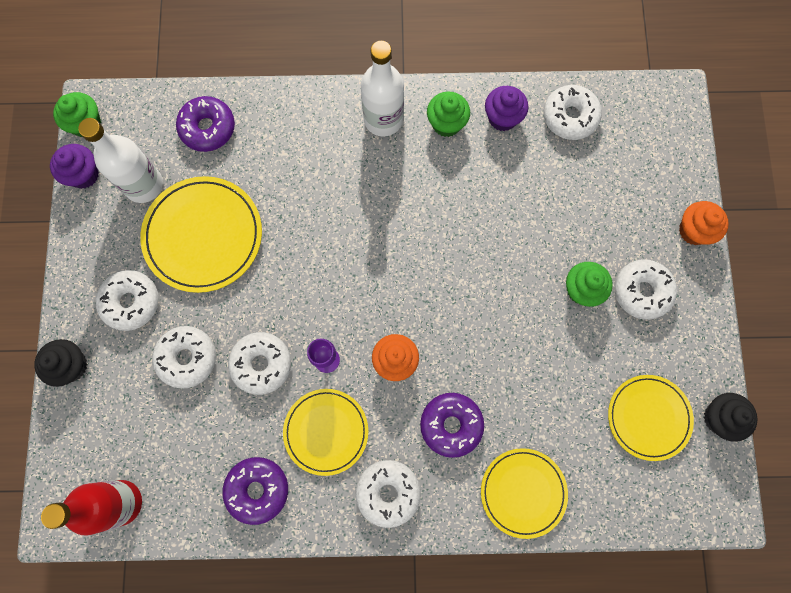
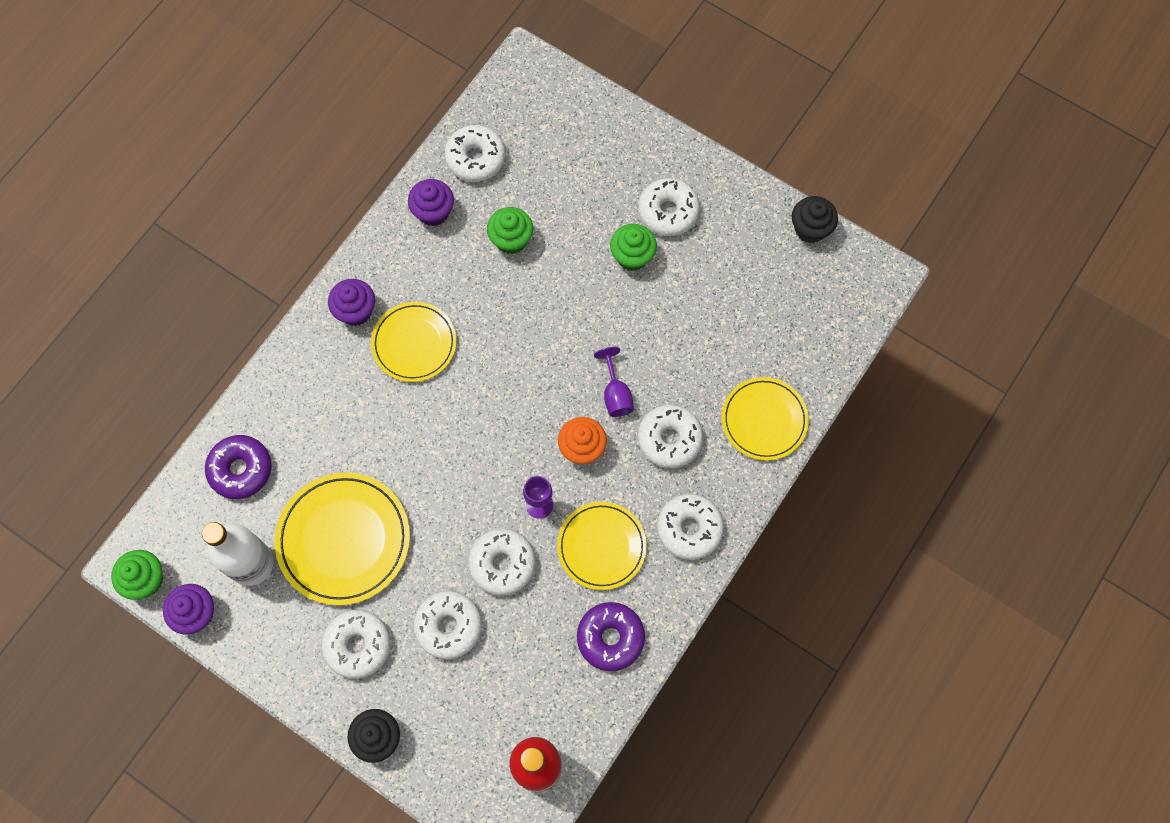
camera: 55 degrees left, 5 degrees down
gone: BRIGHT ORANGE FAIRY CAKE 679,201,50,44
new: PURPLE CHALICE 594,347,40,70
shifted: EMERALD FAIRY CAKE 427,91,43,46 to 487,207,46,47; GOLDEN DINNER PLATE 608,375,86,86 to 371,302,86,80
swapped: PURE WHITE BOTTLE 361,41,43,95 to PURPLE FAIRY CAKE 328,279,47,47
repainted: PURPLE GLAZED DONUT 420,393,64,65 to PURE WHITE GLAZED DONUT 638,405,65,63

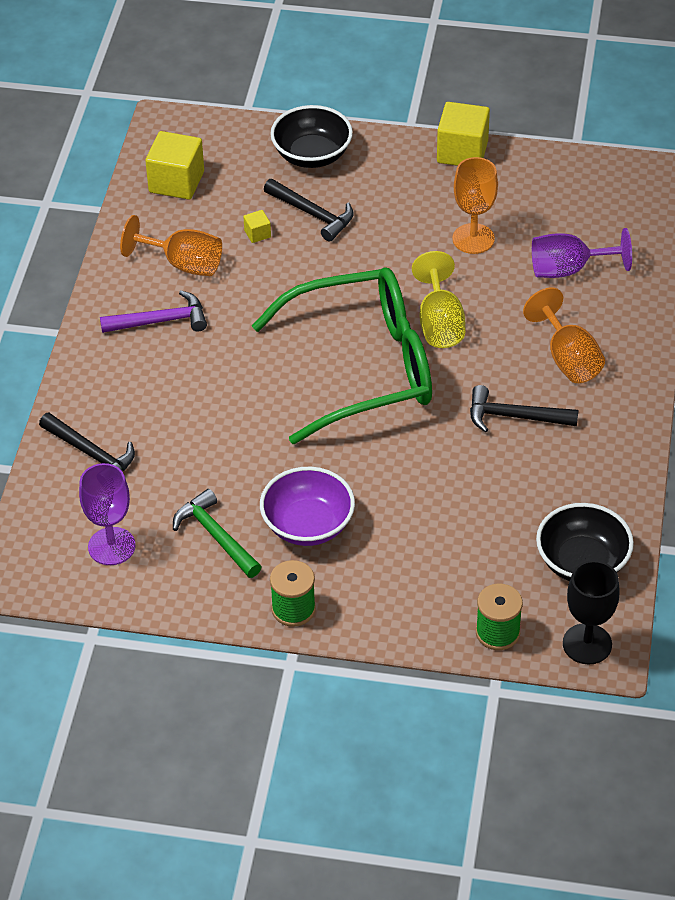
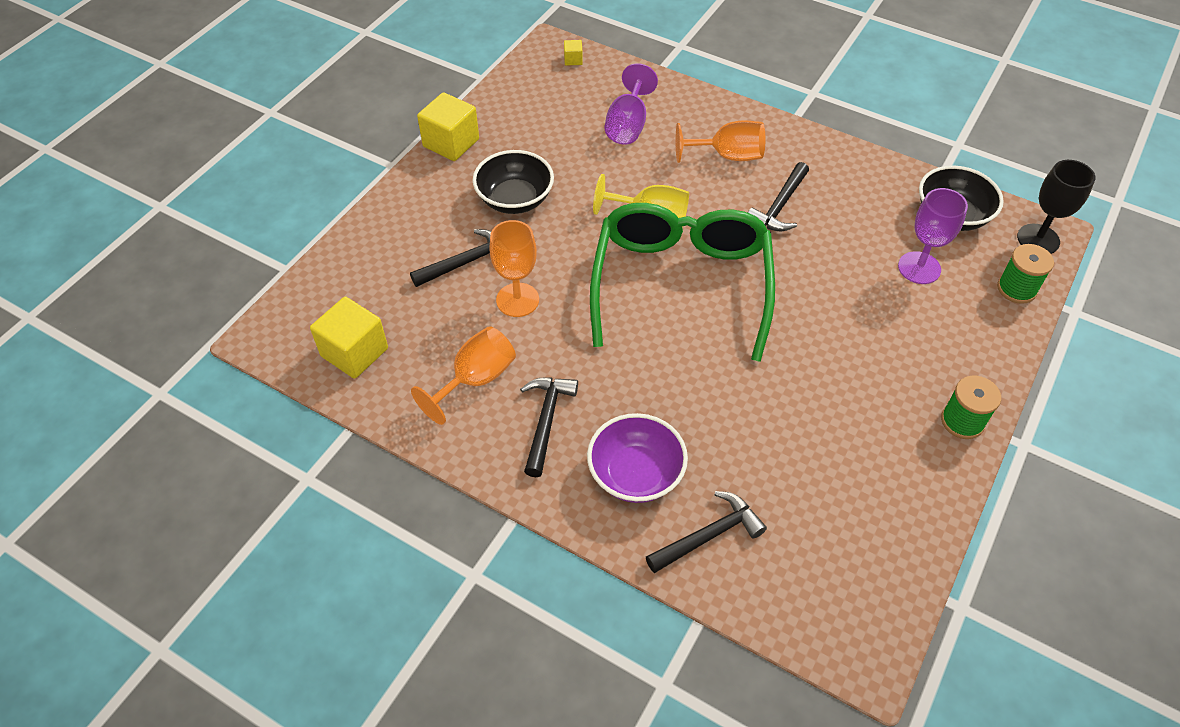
camera: 70 degrees left, 5 degrees up
gone: EMERALD CARPENTER'S HAMMER 173,489,88,89
shifted: PURPLE CHALICE 79,463,57,102 to 898,188,70,96; GOLDEN BLOCK 243,210,28,33 to 564,40,19,26; PURPLE SERVING BOWL 260,467,95,79 to 587,413,101,90; EBONY SERVING BOWL 270,105,83,63 to 473,150,81,64; BRIGHT ORANGE CHALICE 452,157,46,97 to 489,220,50,97
repainted: PURPLE CARPENTER'S HAMMER 100,291,107,42 to EBONY CARPENTER'S HAMMER 520,377,58,100

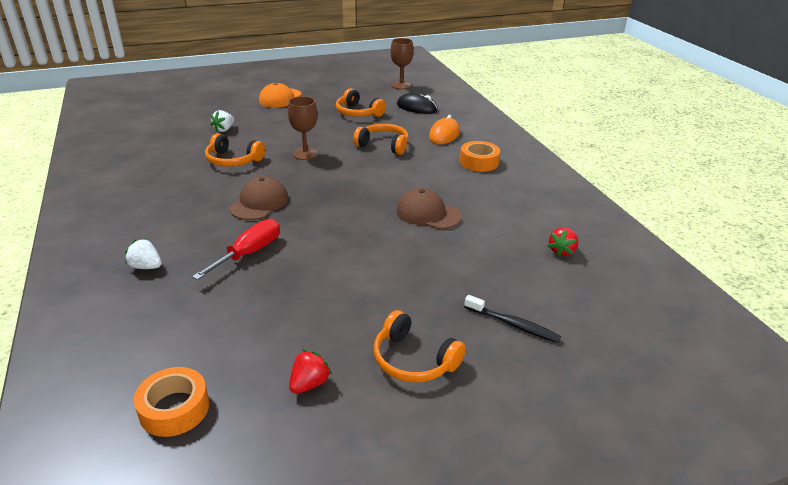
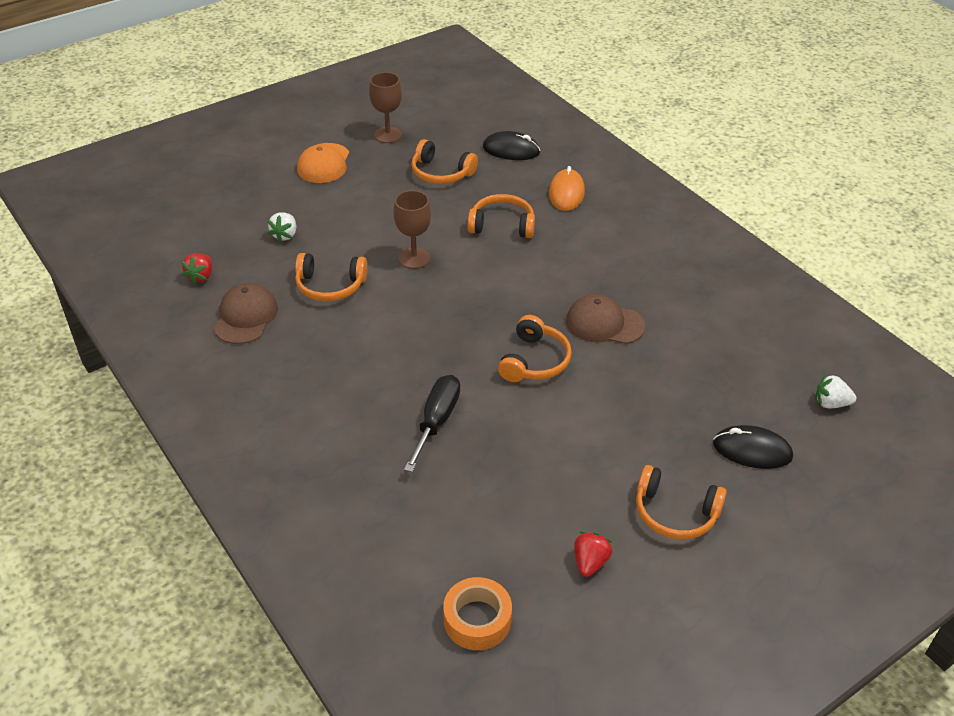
camera: 15 degrees left, 10 degrees up
gone: BRIGHT ORANGE TAPE 460,141,40,31
new: BRIGHT ORANGE OVER-EAR HEADPHONES 498,315,74,67
shifted: PURE WHITE STRAWBERRY 125,238,37,31 to 815,374,41,34; DARK BROWN CAP 229,176,60,44 to 214,283,64,61; DARK BROWN CHALICE 391,38,23,51 to 369,72,33,71; RED STRAWBERRY 548,227,31,30 to 181,253,31,31
swapped: EBONY TOOTH BRUSH 464,295,97,48 to EBONY PC MOUSE 713,425,80,44
repainted: RED FLAT SCREWDRIVER 192,219,88,61 to EBONY FLAT SCREWDRIVER 404,375,56,97

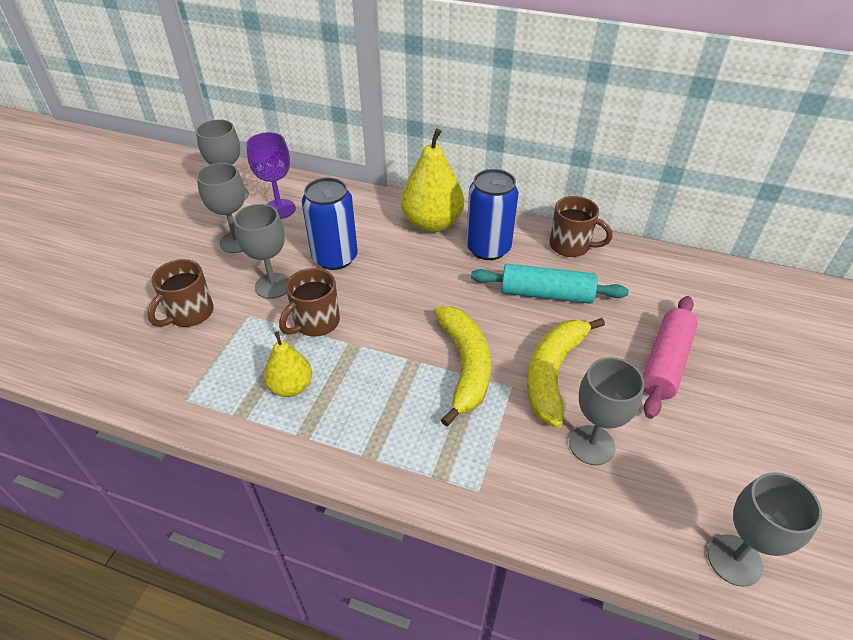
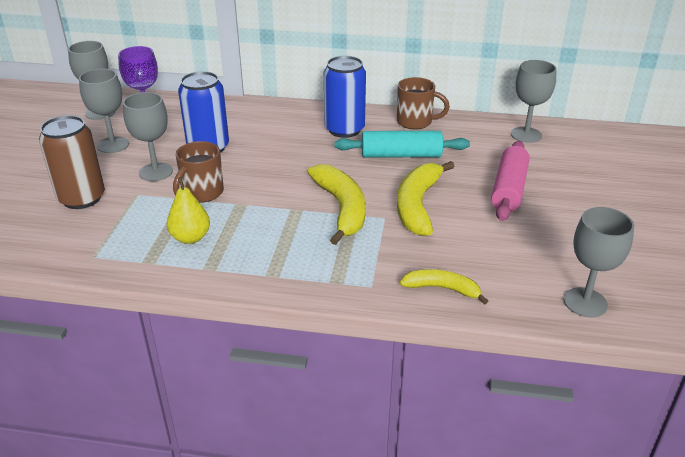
camera: 10 degrees left, 10 degrees down
gone: GOLDEN PEAR 401,129,63,103
new: GOLDEN BANANA 400,269,88,35
shifted: GREY CHALICE 569,357,76,108 to 511,60,46,83
swapped: DARK BROWN COFFEE MUG 147,259,67,68 to DARK BROWN TIN 39,115,66,94

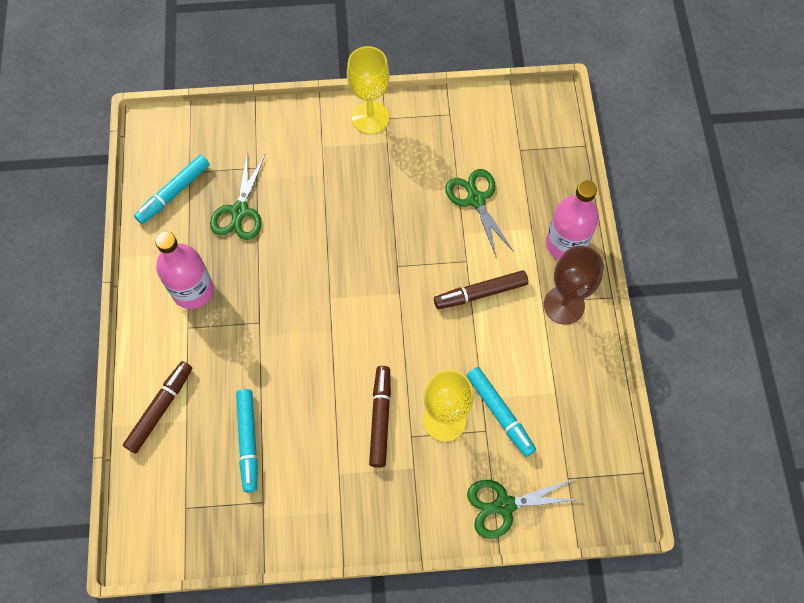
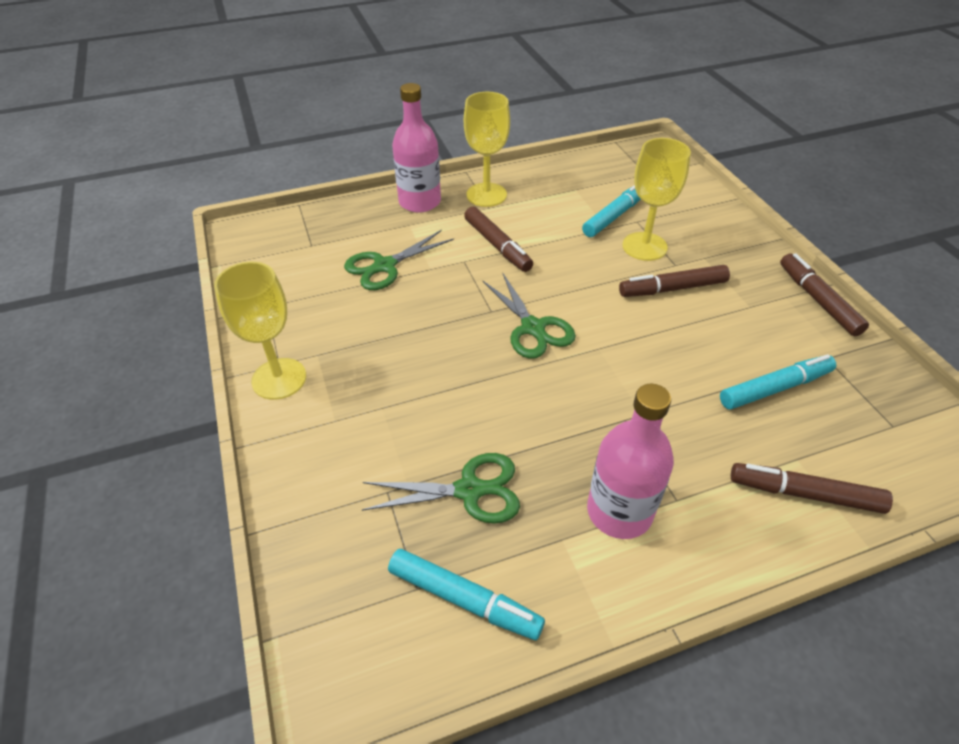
camera: 105 degrees left, 20 degrees down
new: DARK BROWN MARKER 780,253,89,84
shifted: EMERALD SHEARS 467,478,115,61 to 482,272,94,87
repainted: DARK BROWN CHALICE 544,246,60,79 to GOLDEN CHALICE 464,92,46,115

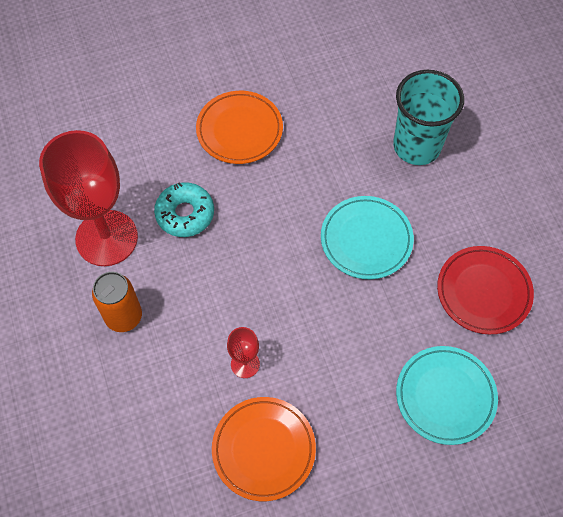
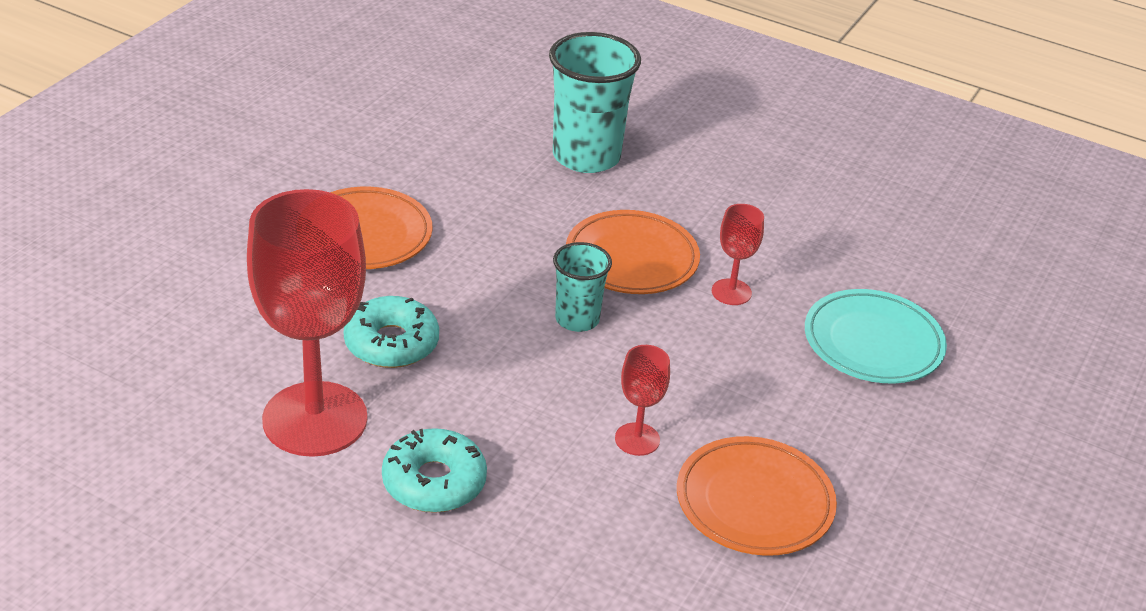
camera: 45 degrees left, 25 degrees down
gone: RED DINNER PLATE 437,246,97,89
new: TEAL CUP 553,242,59,90; RED CHALICE 712,204,52,101
swapped: BRIGHT ORANGE TIN 92,272,50,60 to TEAL GLAZED DONUT 382,428,105,85
repainted: TEAL DINNER PLATE 321,196,93,83 to BRIGHT ORANGE DINNER PLATE 566,210,134,84

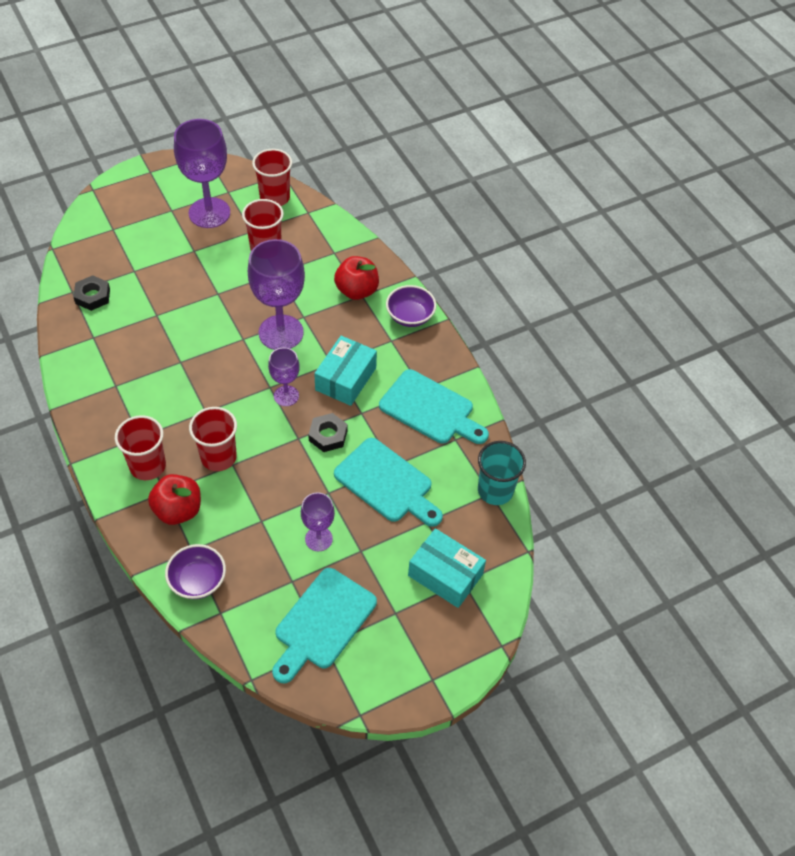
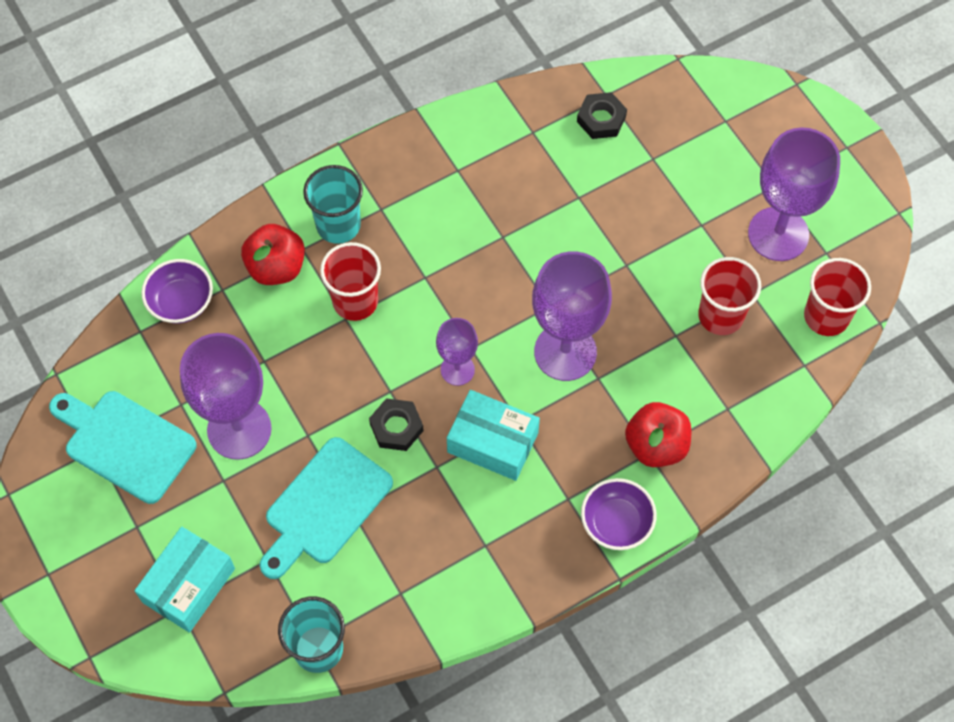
camera: 90 degrees right, 10 degrees up
gone: TEAL BREAD BOARD 379,369,110,75
repainted: RED CUP 115,415,51,65 to TEAL CUP 303,165,60,79
scaled: PURPLE CHALICE 301,492,34,59 = 180,333,92,127 x1.84

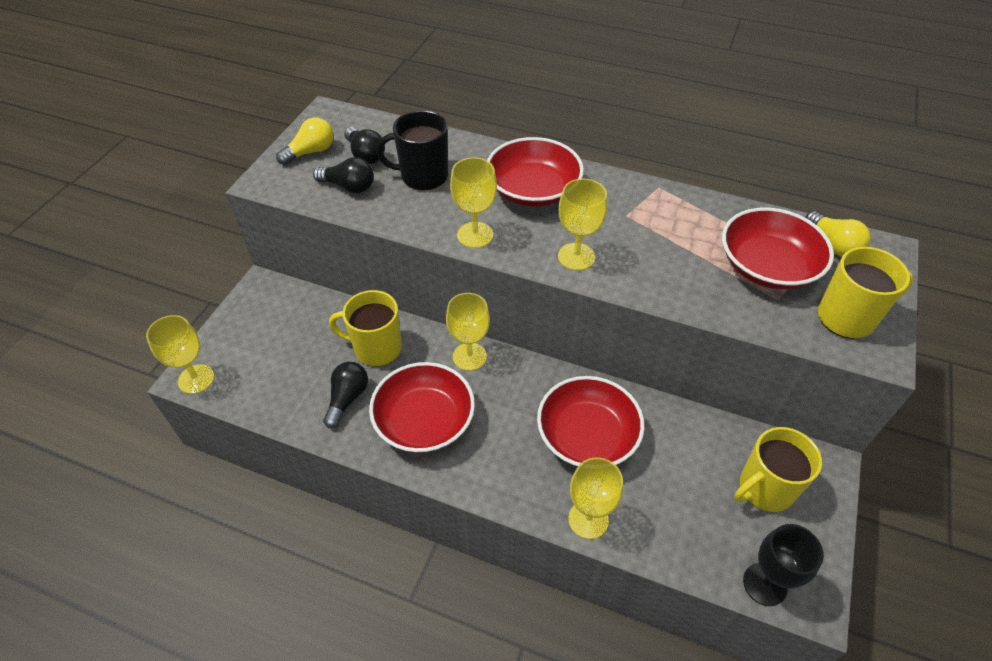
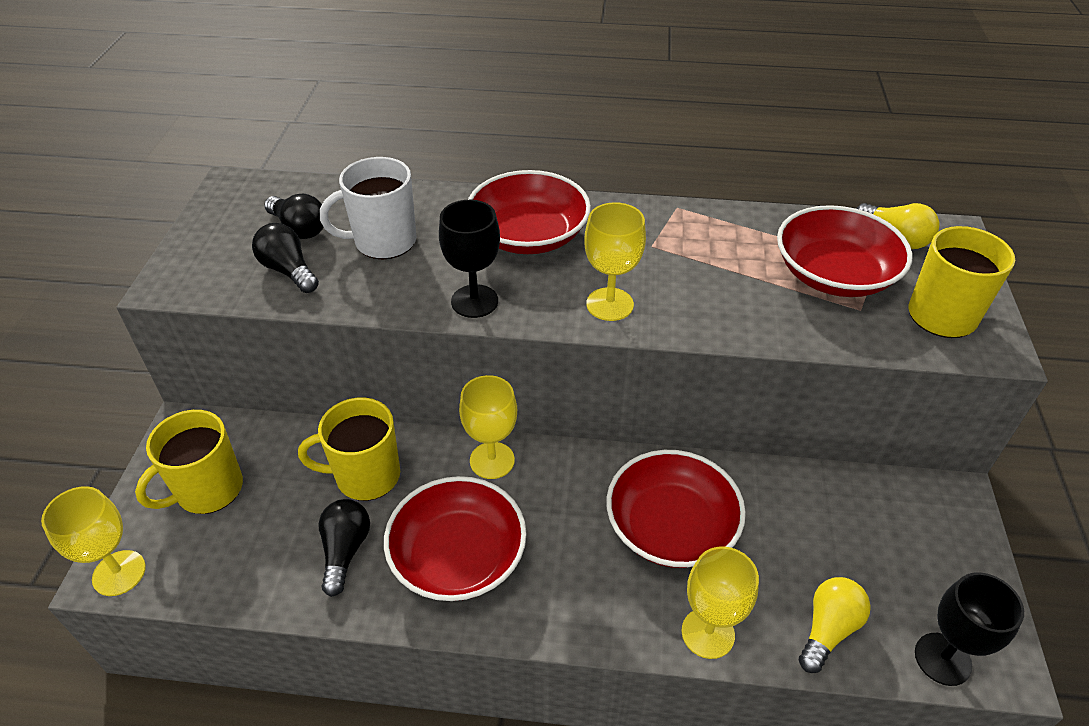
camera: 15 degrees left, 5 degrees down
shifted: GOLDEN BULB 276,117,58,48 to 799,577,72,96; GOLDEN COFFEE MUG 734,427,88,85 to 135,410,108,104
repainted: EBONY COFFEE MUG 376,110,72,80 to PURE WHITE COFFEE MUG 320,157,97,102; GOLDEN CHALICE 450,157,47,91 to EBONY CHALICE 439,200,61,118
rotated: EBONY BULB 313,157,61,36 = 252,223,67,70 135 degrees counterclockwise

